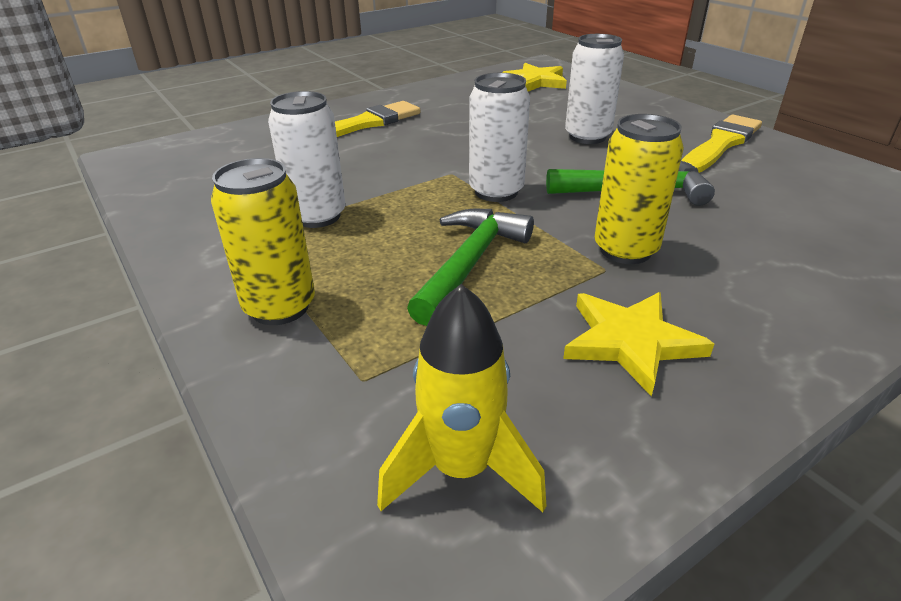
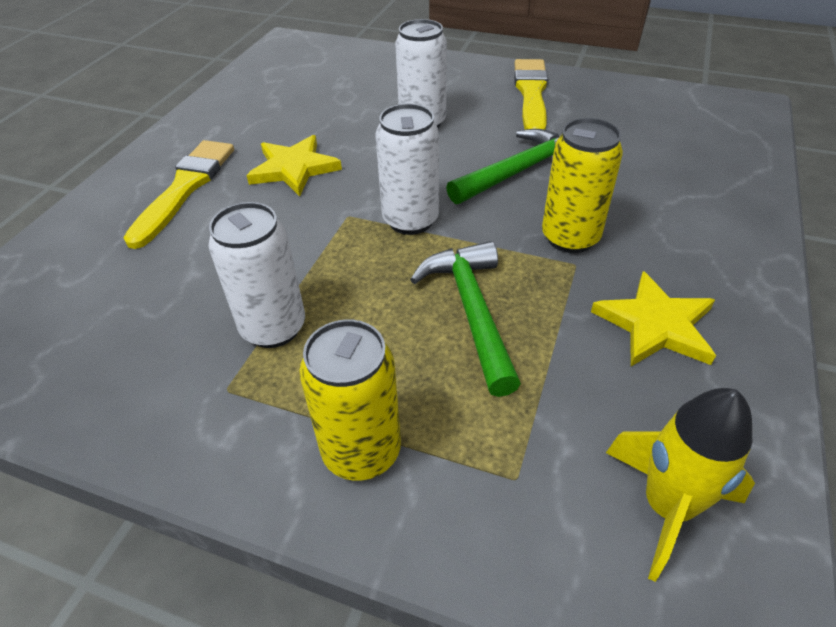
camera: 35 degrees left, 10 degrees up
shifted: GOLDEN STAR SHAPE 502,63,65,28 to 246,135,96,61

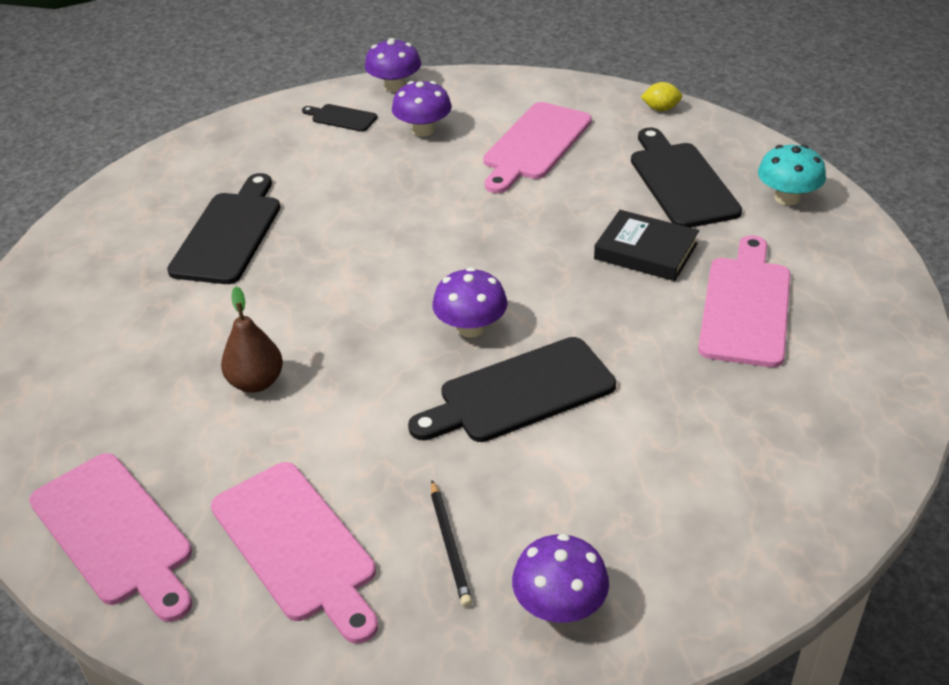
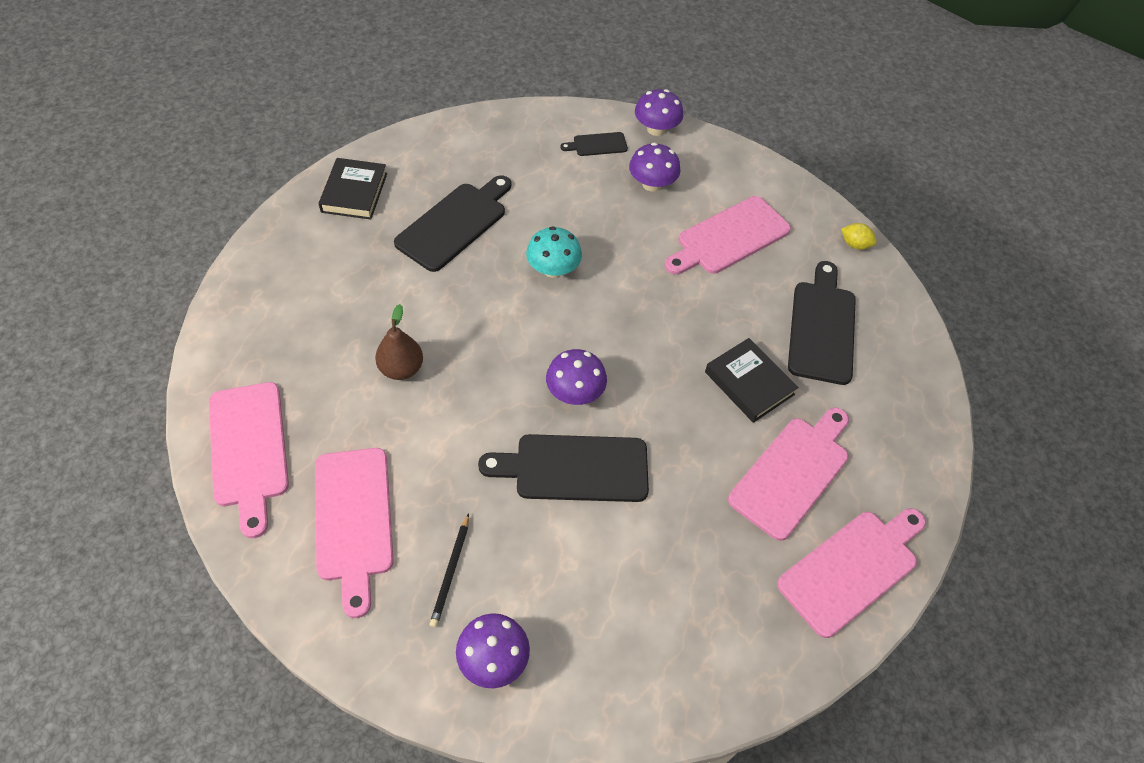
camera: 20 degrees right, 15 degrees up
new: EBONY BOOK 318,158,69,62; ROSE-PINK BREAD BOARD 777,508,149,130
shifted: TEAL MUSHROOM 758,144,68,61 to 526,226,56,52
rotated: EBONY BREAD BOARD 302,104,76,28 = 560,132,68,24 60 degrees counterclockwise

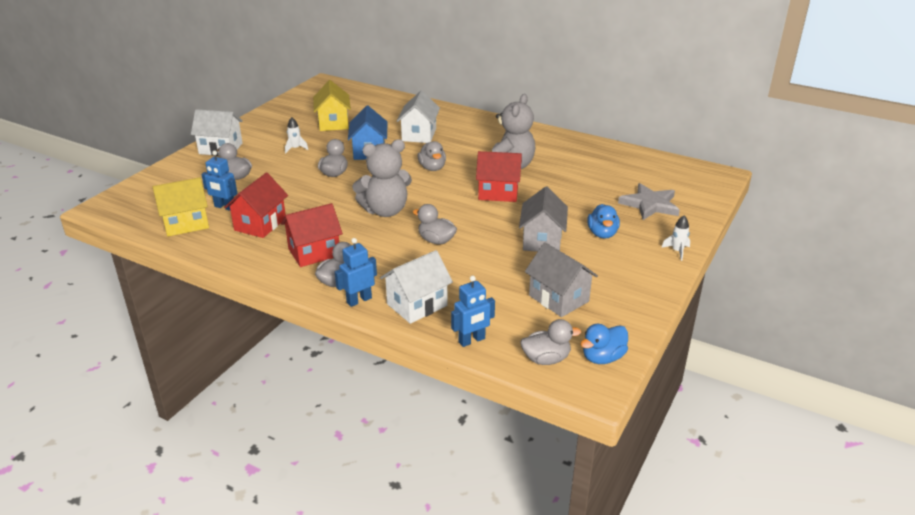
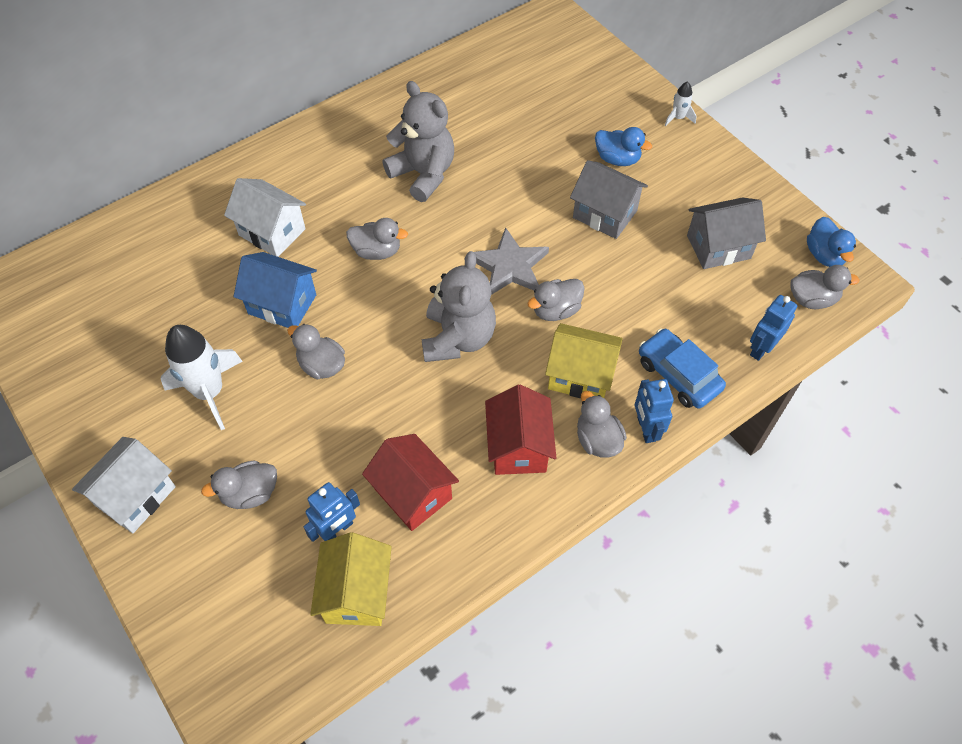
camera: 65 degrees left, 25 degrees up
gone: RED COTTAGE 476,151,46,51
shifted: GOLDEN COTTAGE 313,80,38,51 to 545,323,78,75; GREY STAR SHAPE 618,183,62,37 to 474,227,75,68
swapped: PURE WHITE COTTAGE 380,250,73,74 to COBALT AUTOMOBILE 639,328,87,81
rotated: COBALT ROBOT 451,276,44,71 = 750,295,47,66 135 degrees counterclockwise; GREY DUCK 520,319,61,46 = 790,265,70,44 75 degrees clockwise
scaled: PURE WHITE SPACESHIP 285,117,24,37 = 161,325,82,105 x2.11

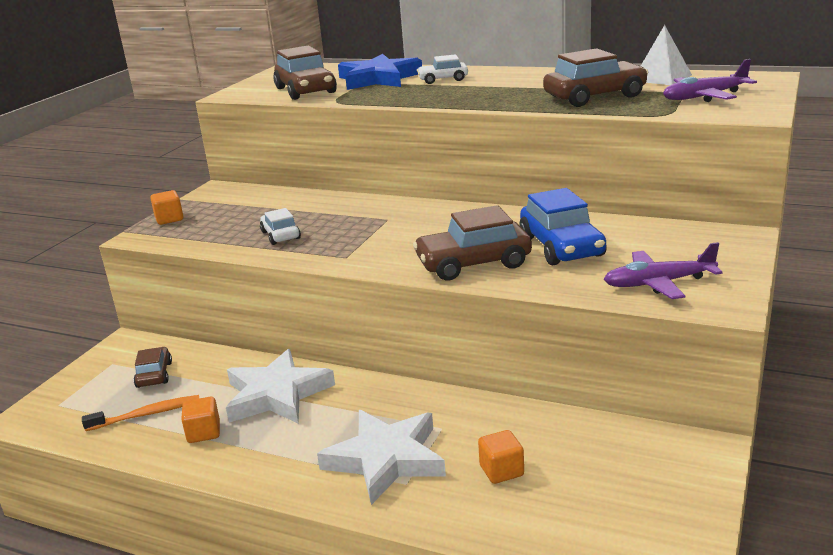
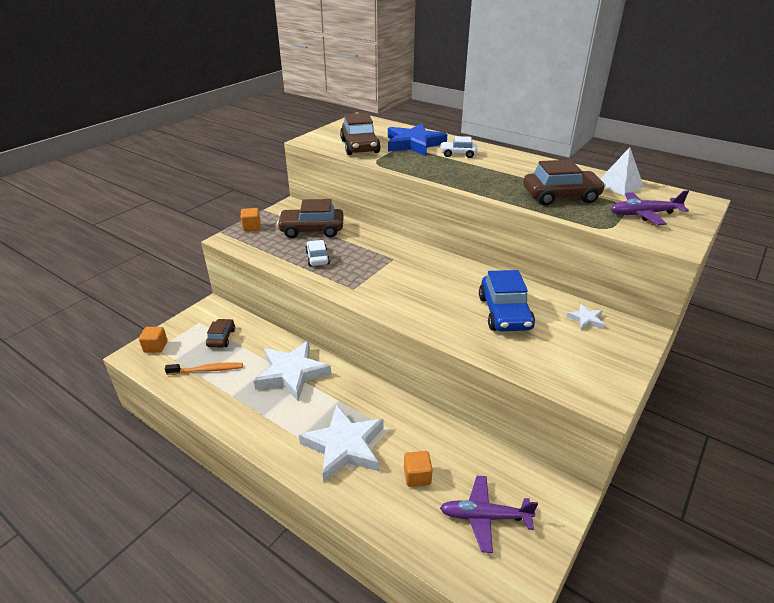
camera: 10 degrees right, 10 degrees up
new: PURE WHITE STAR SHAPE 567,304,37,26
shifted: BRIGHT ORANGE BLOCK 181,397,39,46 to 139,327,28,26; DARK BROWN AUTOMOBILE 413,205,119,75 to 277,199,67,39; PURPLE AEROPLANE 604,242,119,57 to 440,476,98,77

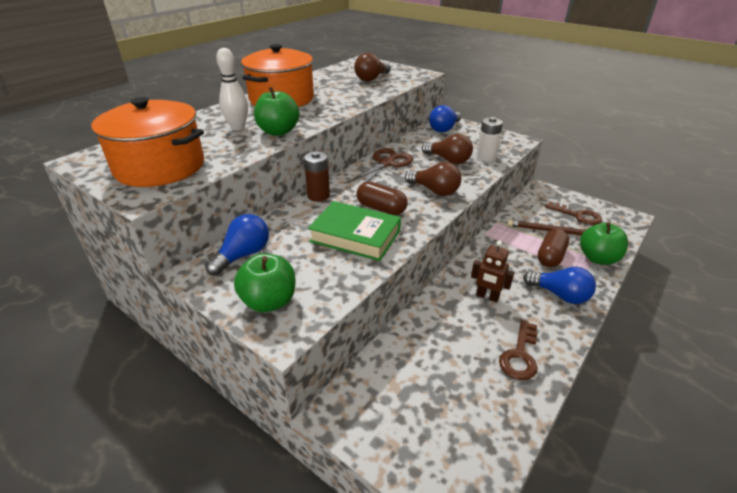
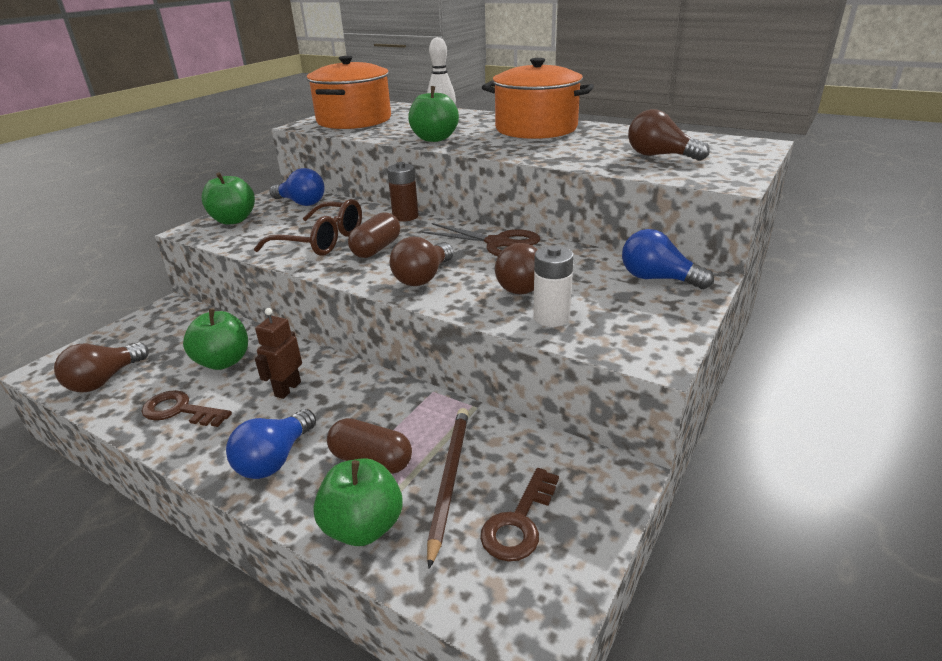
camera: 85 degrees right, 5 degrees down
new: DARK BROWN BULB 54,342,95,50; EMERALD APPLE 183,309,65,61
swapped: EMERALD BOOK 308,201,93,60 to DARK BROWN GLASSES 254,199,108,57

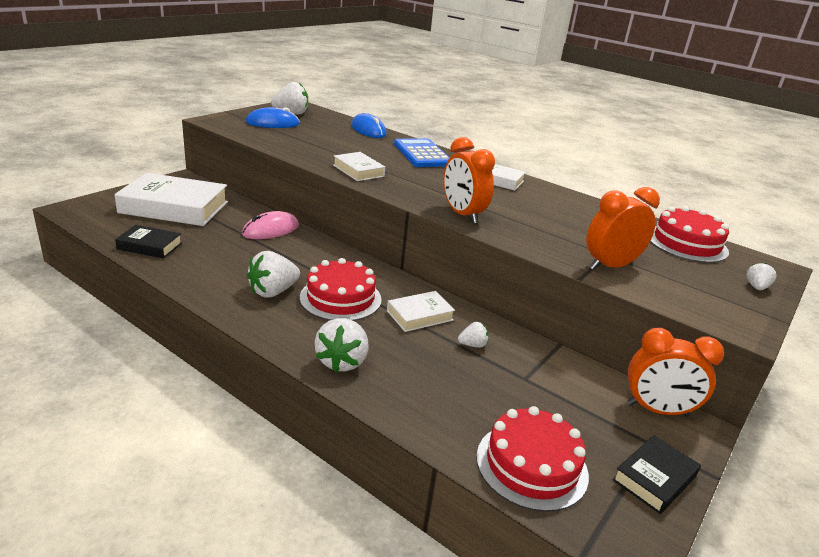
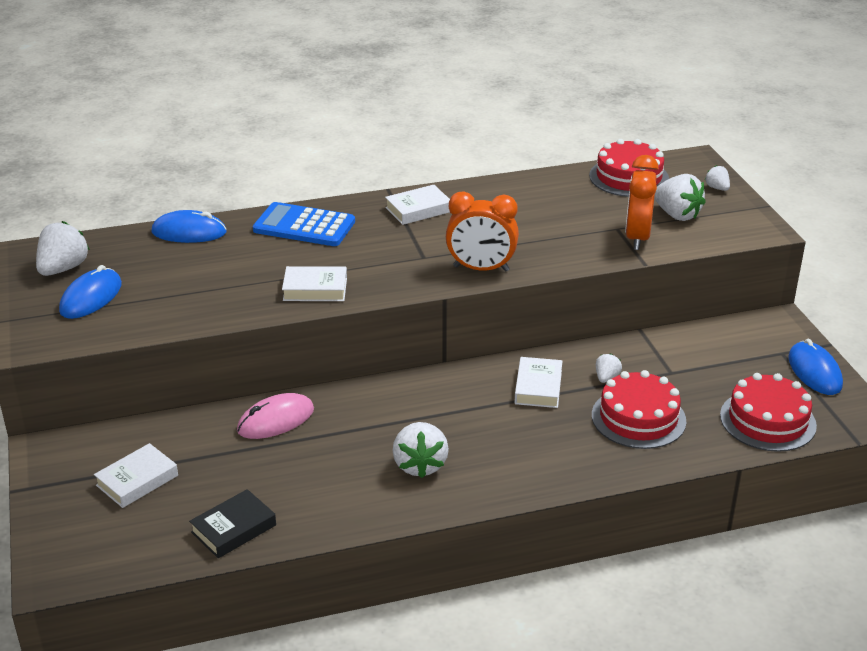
camera: 50 degrees left, 5 degrees up
gone: BRIGHT ORANGE CLOCK 627,328,97,89
shifted: RED LAYER CAKE 300,258,82,63 to 592,370,94,79; PURE WHITE STRAWBERRY 315,318,54,54 to 654,174,52,47
swapped: EBONY BOOK 612,435,89,79 to COBALT PC MOUSE 788,339,55,56
rotated: ROSE-PINK PC MOUSE 242,211,57,28 = 237,393,77,46 60 degrees clockwise
scaled: PURE WHITE BOOK 114,173,114,53 = 94,443,84,65 x0.51

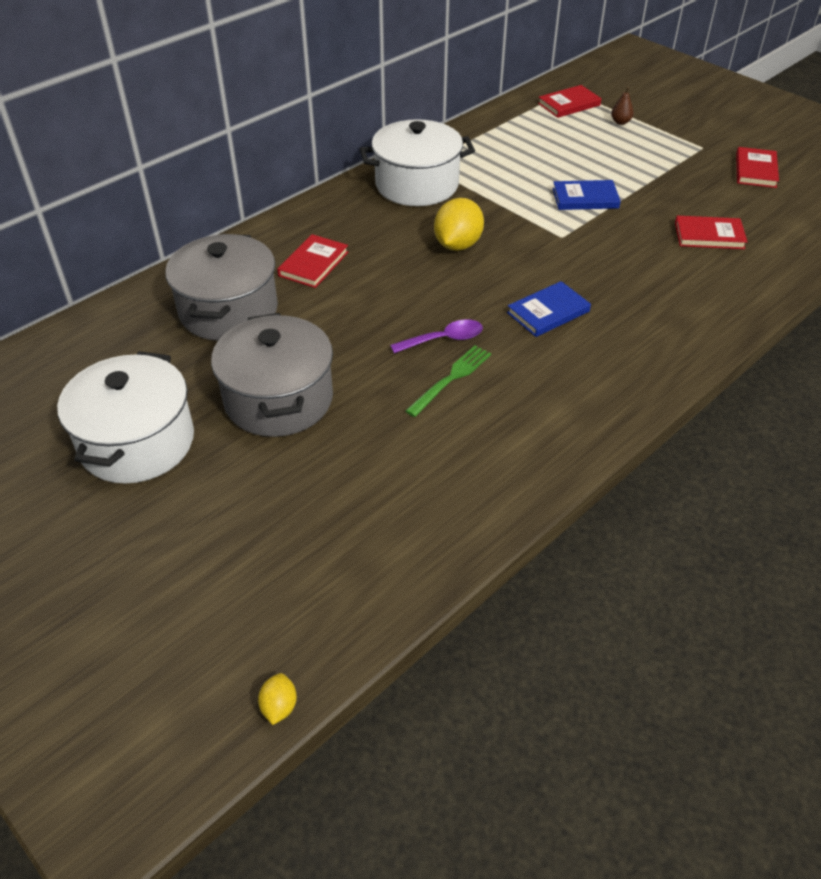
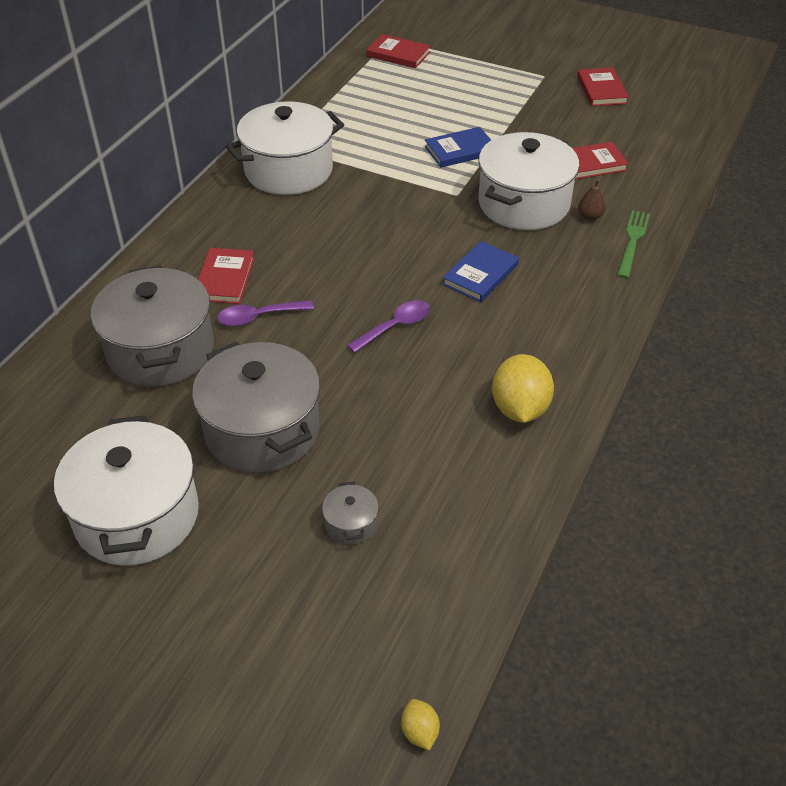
camera: 20 degrees left, 0 degrees up
new: PURPLE SPOON 217,300,97,26; GREY STOCKPOT 322,482,57,63; PURE WHITE STOCKPOT 478,132,102,98
shifted: EMERALD TABLE FORK 406,345,85,72 to 617,210,33,68; GOLDEN LEMON 434,198,50,53 to 492,354,62,69; DARK BROWN PEAR 611,87,23,38 to 578,179,28,42
rotated: RED BOOK 538,85,63,33 = 367,34,64,34 75 degrees clockwise

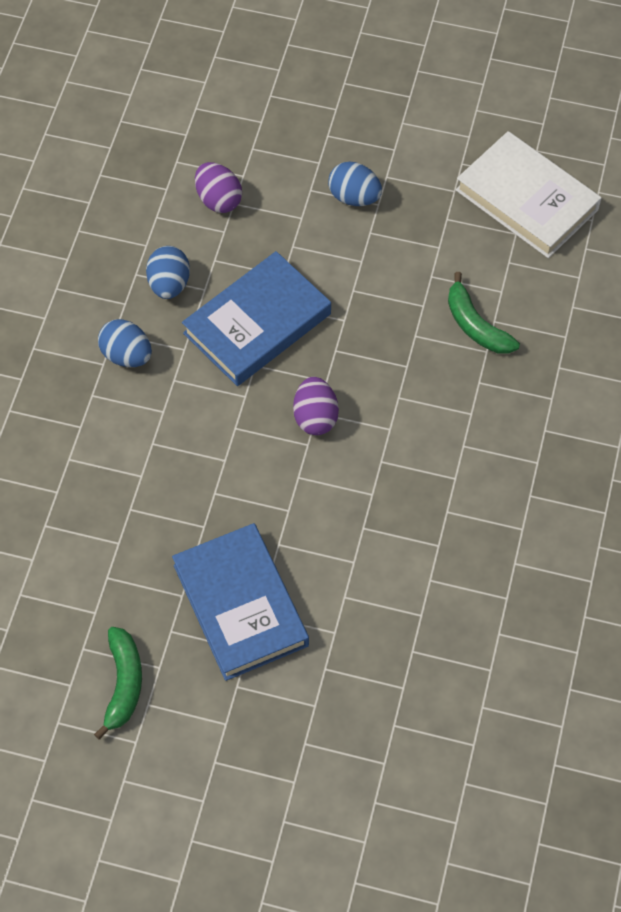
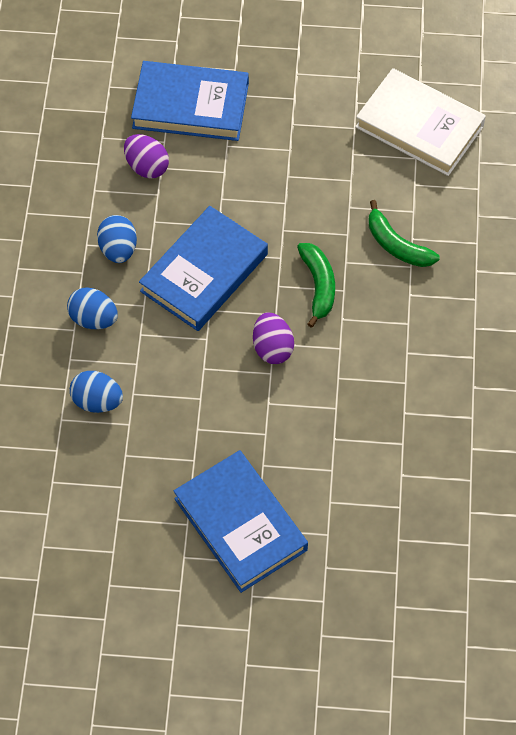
camera: 10 degrees left, 0 degrees up
new: COBALT BOOK 131,61,118,80
shifted: EMERALD BANANA 94,627,48,113 to 297,243,38,85; COBALT EGG 328,161,54,45 to 70,371,53,42

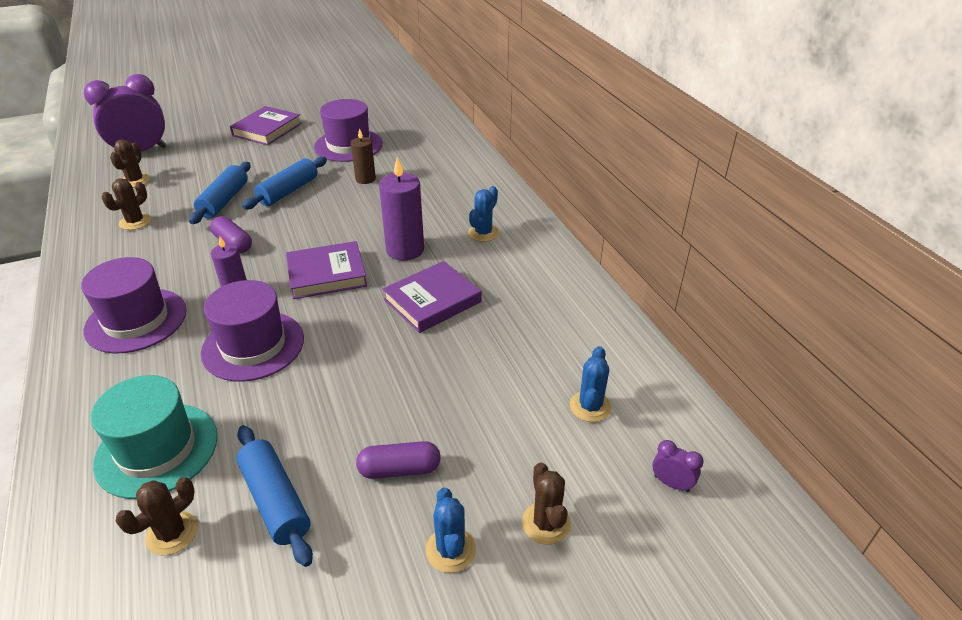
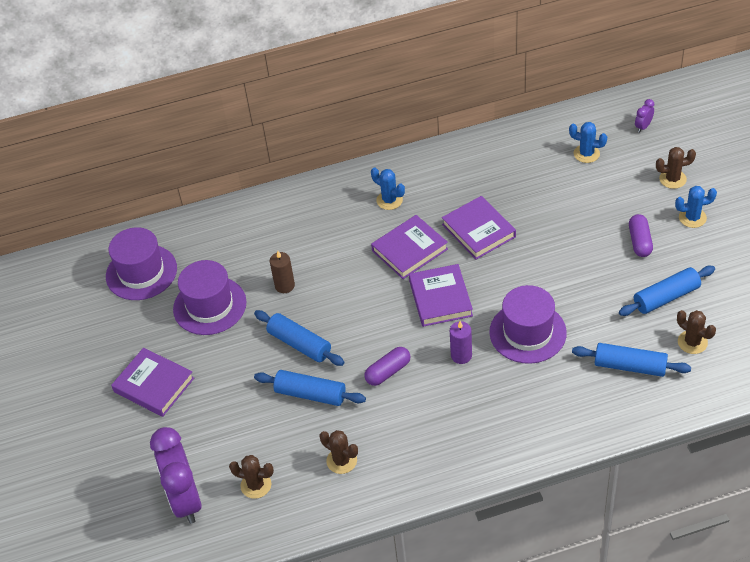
camera: 80 degrees left, 10 degrees up
shifted: PURPLE HAT 81,257,106,96 to 106,227,71,73
swapped: TEAL HAT 91,375,127,124 to COBALT DOUGH ROLLER 572,343,119,34; PURPLE PILLAR CANDLE 379,157,45,104 to PURPLE BOOK 371,215,77,64

